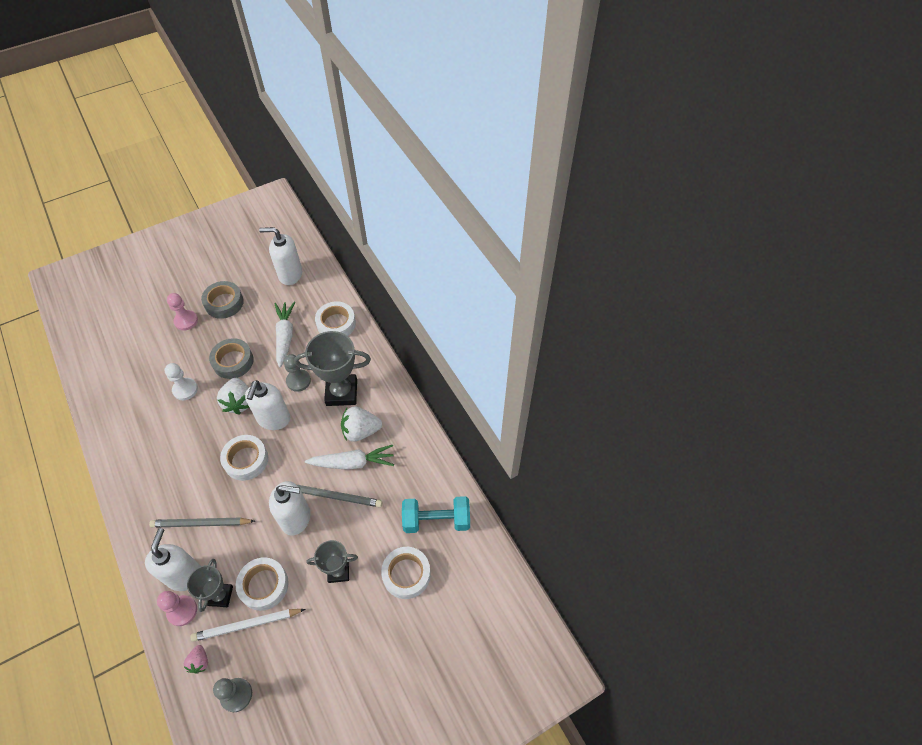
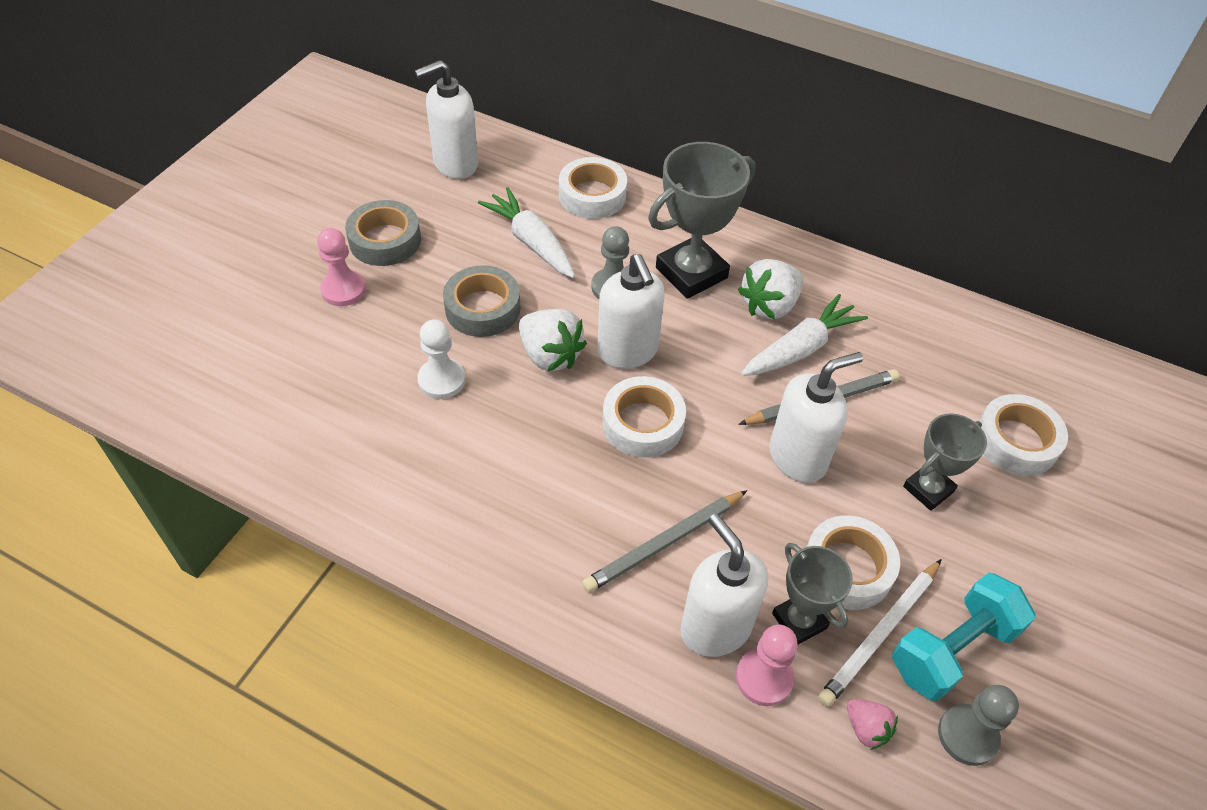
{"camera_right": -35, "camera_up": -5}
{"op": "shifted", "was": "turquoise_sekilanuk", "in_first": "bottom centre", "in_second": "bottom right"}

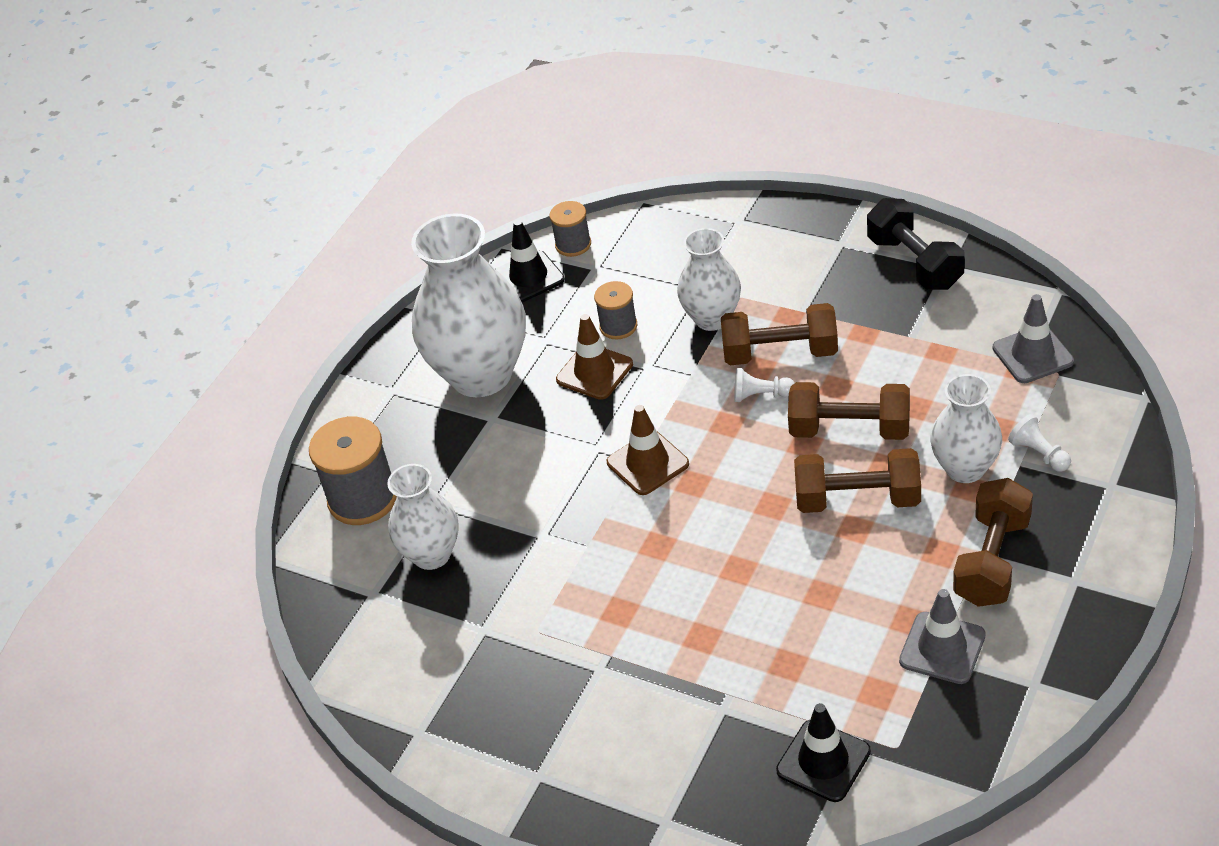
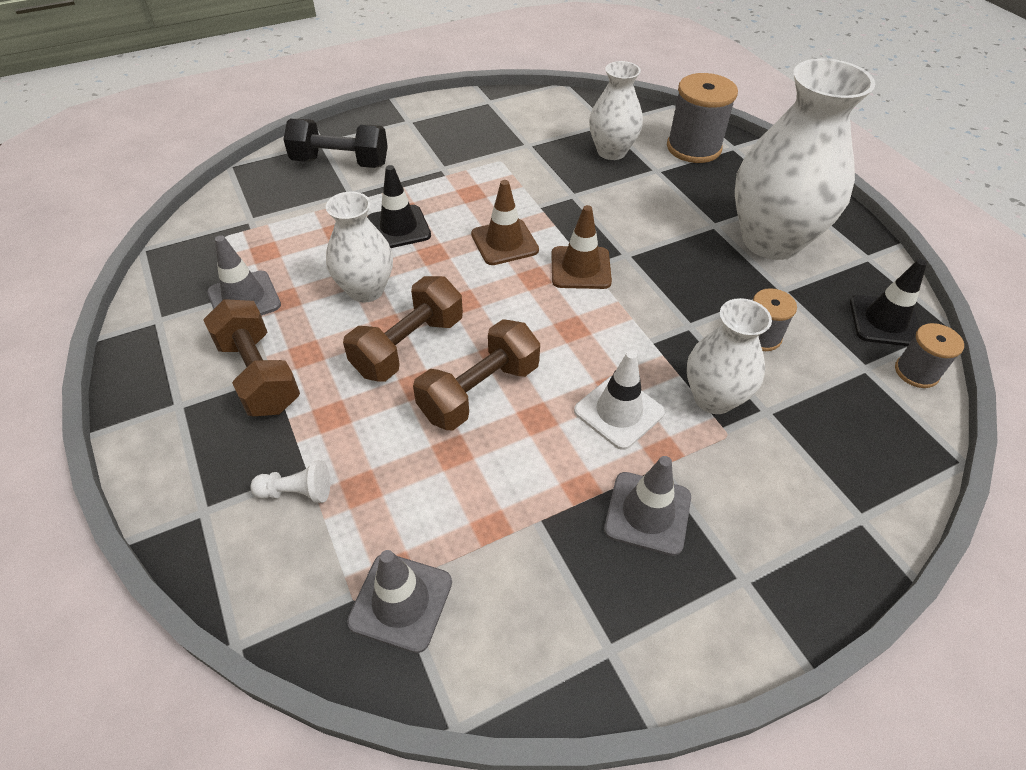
{"camera_right": 120, "camera_up": 5}
{"op": "shifted", "was": "black_sekilanuk", "in_first": "top right", "in_second": "top left"}
{"op": "shifted", "was": "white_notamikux (no. 4 from left in the first image)", "now": "white_notamikux (no. 1 from left)", "in_first": "middle right", "in_second": "top centre"}
{"op": "shifted", "was": "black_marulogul (no. 2 from left in the first image)", "now": "black_marulogul (no. 1 from left)", "in_first": "bottom right", "in_second": "top centre"}
{"op": "shifted", "was": "brown_marulogul (no. 1 from left)", "in_first": "centre", "in_second": "top centre"}
{"op": "swapped", "was": "brown_sekilanuk (no. 1 from left)", "now": "white_marulogul", "in_first": "centre", "in_second": "centre"}
{"op": "new", "now": "grey_marulogul (no. 3 from left)", "in_second": "centre"}
{"op": "gone", "was": "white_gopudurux (no. 1 from left)", "in_first": "centre"}

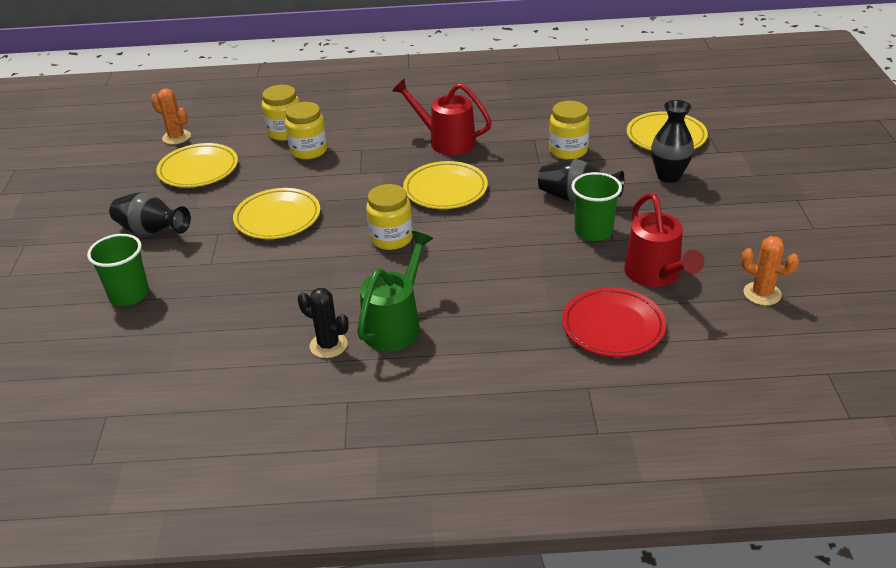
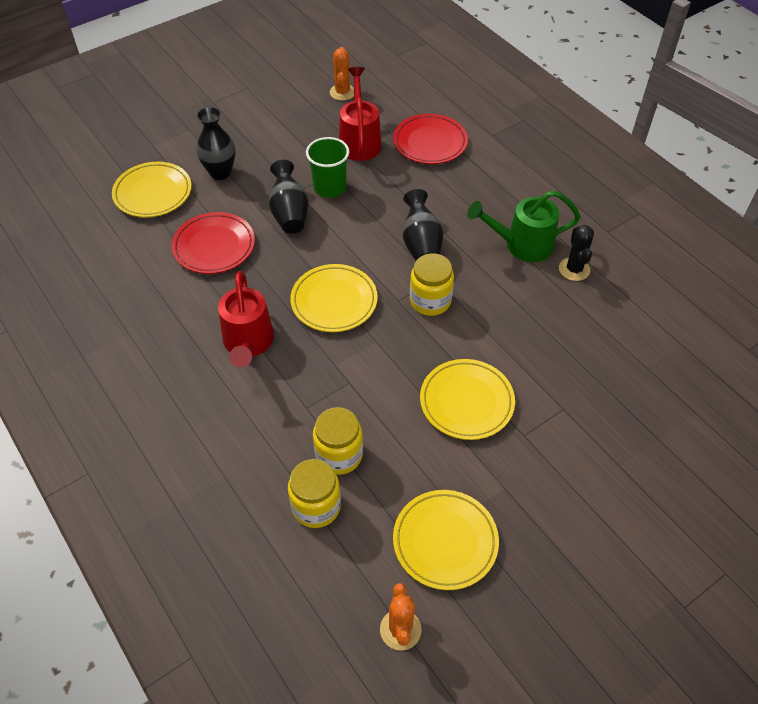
{"camera_right": -125, "camera_up": 15}
{"op": "swapped", "was": "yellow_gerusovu (no. 4 from left)", "now": "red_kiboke (no. 1 from left)", "in_first": "top centre", "in_second": "middle left"}
{"op": "rotated", "was": "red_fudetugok (no. 2 from left)", "in_first": "middle right", "in_second": "top centre", "clockwise": -45}
{"op": "shifted", "was": "black_notamikux (no. 1 from left in the first image)", "now": "black_notamikux (no. 3 from left)", "in_first": "middle left", "in_second": "top centre"}
{"op": "gone", "was": "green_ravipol (no. 1 from left)", "in_first": "middle left"}

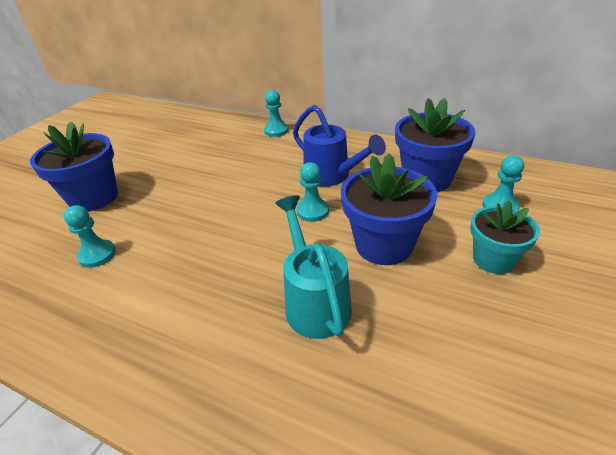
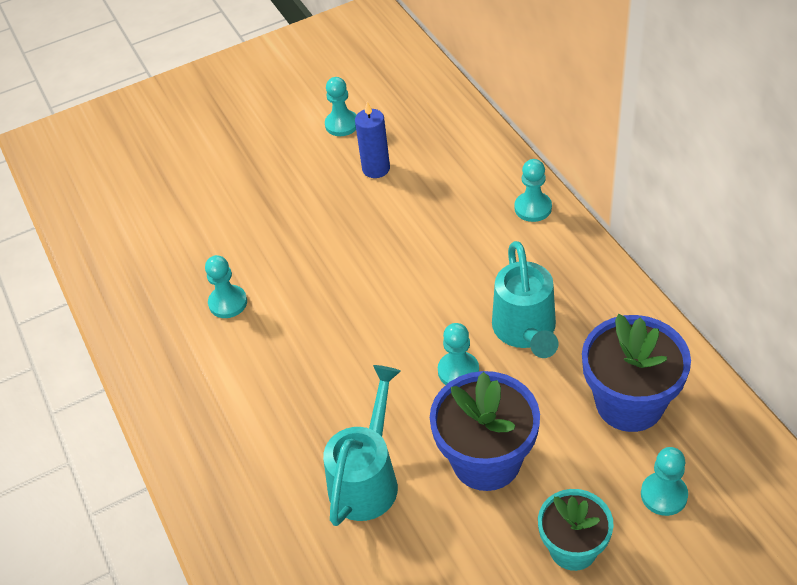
{"camera_right": 40, "camera_up": 10}
{"op": "new", "now": "turquoise_gopudurux (no. 2 from left)", "in_second": "top centre"}
{"op": "new", "now": "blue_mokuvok", "in_second": "top centre"}
{"op": "repainted", "was": "blue_fudetugok", "now": "turquoise_fudetugok (no. 2 from left)", "in_first": "top centre", "in_second": "centre"}
{"op": "gone", "was": "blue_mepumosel (no. 1 from left)", "in_first": "middle left"}

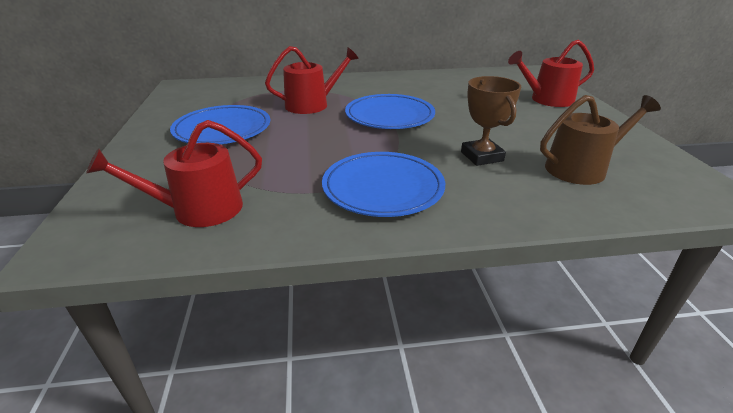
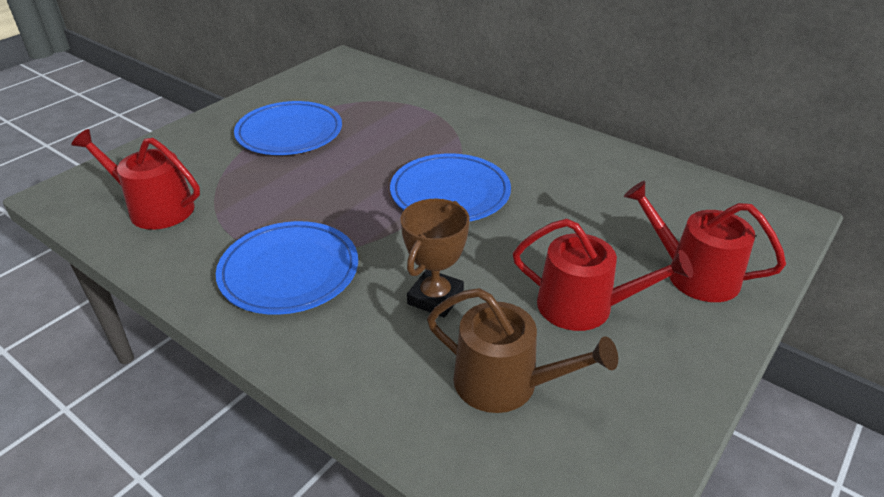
{"camera_right": 45, "camera_up": 5}
{"op": "shifted", "was": "red_fudetugok (no. 2 from left)", "in_first": "top centre", "in_second": "middle right"}

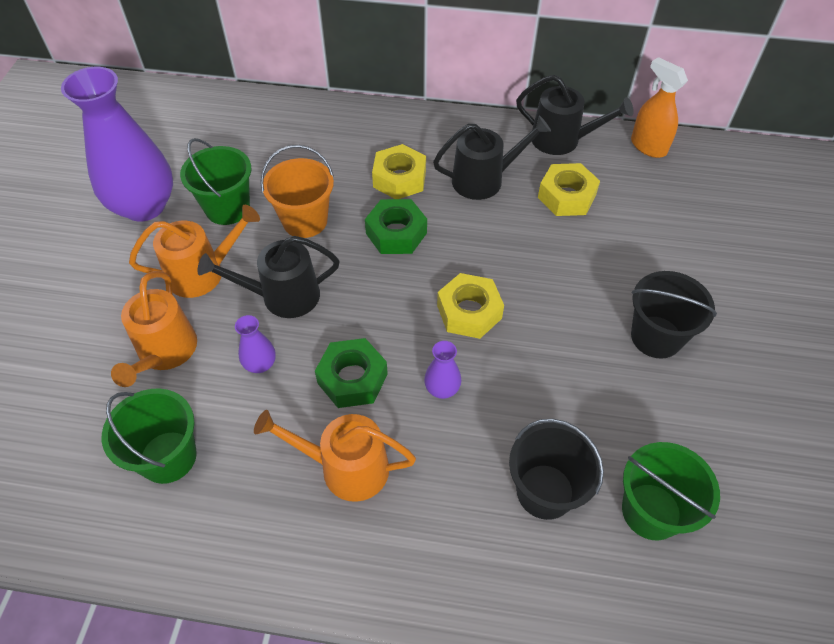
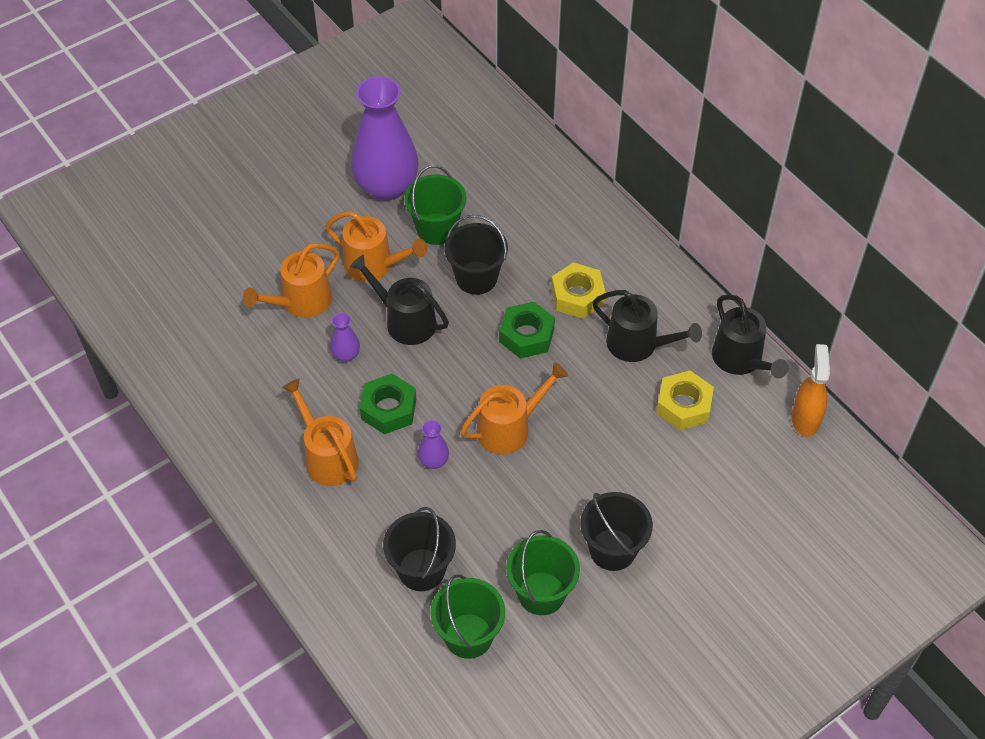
{"camera_right": 45, "camera_up": 0}
{"op": "repainted", "was": "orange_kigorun", "now": "black_kigorun (no. 2 from left)", "in_first": "top centre", "in_second": "centre"}
{"op": "swapped", "was": "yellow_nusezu (no. 2 from left)", "now": "orange_fudetugok (no. 4 from left)", "in_first": "centre", "in_second": "centre"}
{"op": "shifted", "was": "green_kigorun (no. 1 from left in the first image)", "now": "green_kigorun (no. 3 from left)", "in_first": "bottom left", "in_second": "bottom centre"}

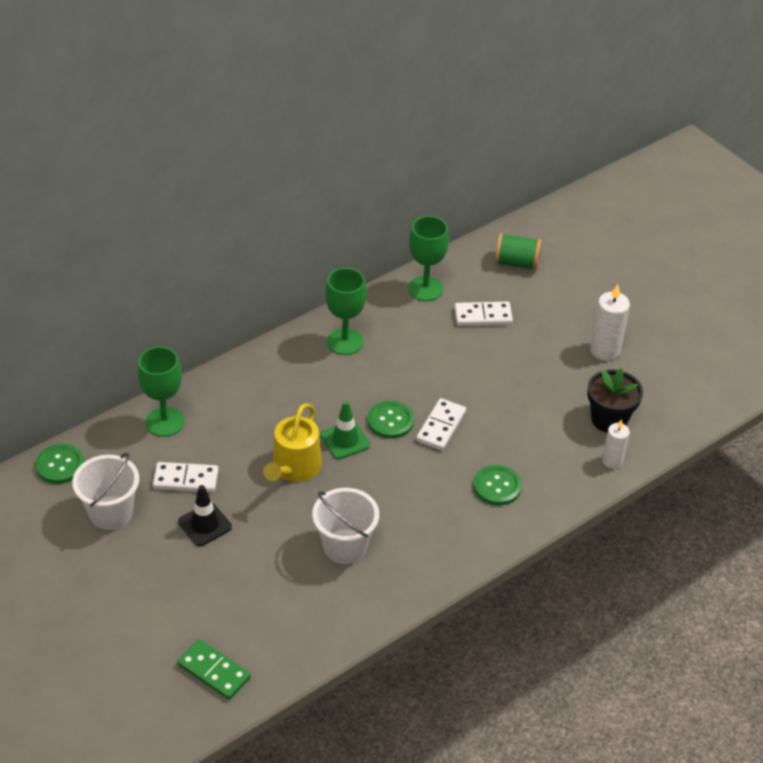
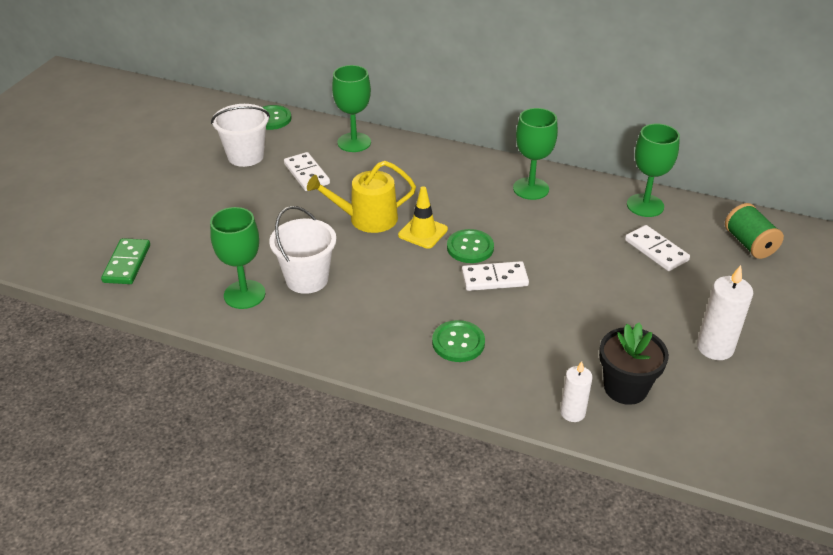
{"camera_right": 60, "camera_up": -5}
{"op": "new", "now": "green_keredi (no. 1 from left)", "in_second": "middle left"}
{"op": "repainted", "was": "green_marulogul", "now": "yellow_marulogul", "in_first": "centre", "in_second": "centre"}
{"op": "gone", "was": "black_marulogul", "in_first": "bottom left"}

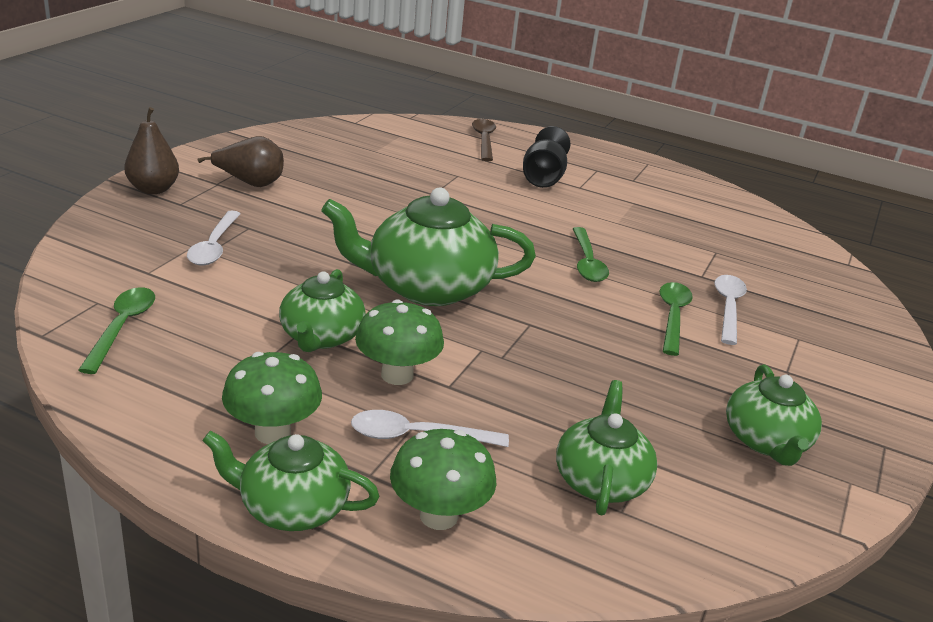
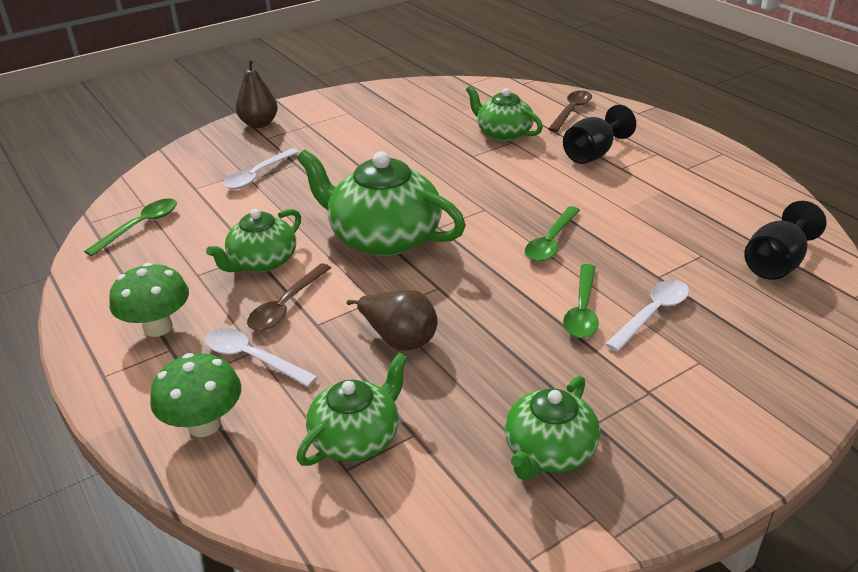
{"camera_right": 35, "camera_up": 5}
{"op": "swapped", "was": "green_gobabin (no. 2 from left)", "now": "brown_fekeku (no. 1 from left)", "in_first": "centre", "in_second": "centre"}
{"op": "shifted", "was": "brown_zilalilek (no. 2 from left)", "in_first": "top left", "in_second": "centre"}
{"op": "shifted", "was": "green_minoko (no. 1 from left in the first image)", "now": "green_minoko (no. 4 from left)", "in_first": "bottom left", "in_second": "top centre"}
{"op": "rotated", "was": "green_fekeku (no. 3 from left)", "in_first": "middle right", "in_second": "middle right", "clockwise": 150}
{"op": "new", "now": "black_keredi (no. 2 from left)", "in_second": "middle right"}

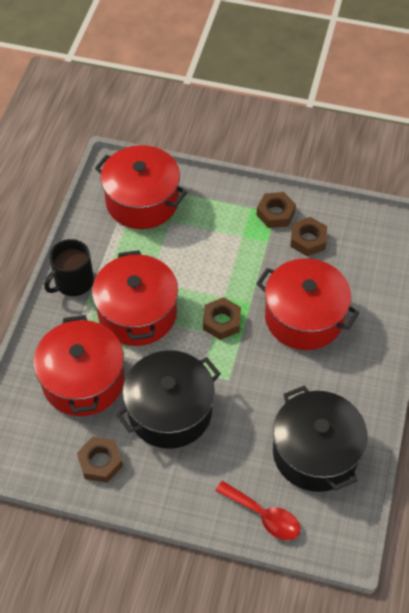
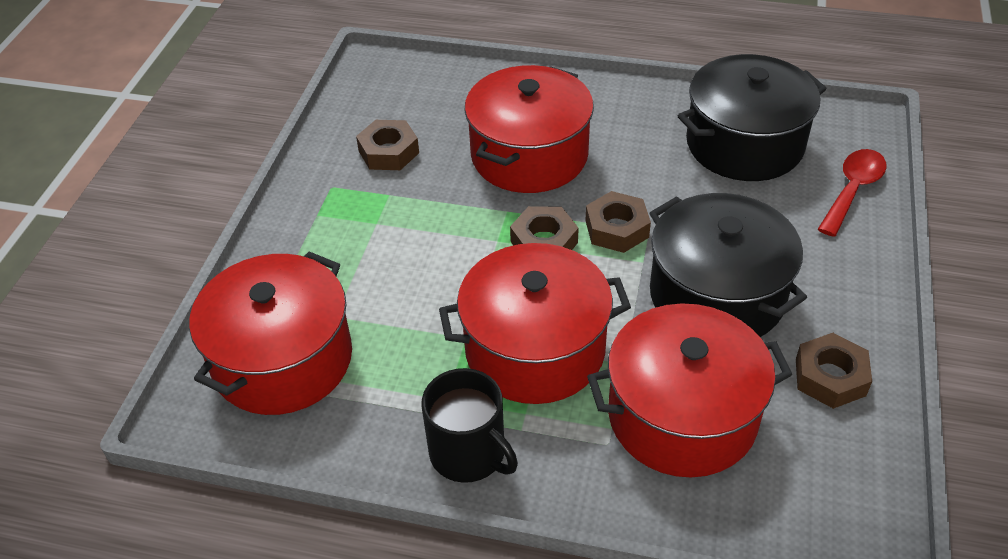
{"camera_right": -90, "camera_up": -10}
{"op": "shifted", "was": "brown_nusezu (no. 3 from left)", "in_first": "middle right", "in_second": "centre"}

